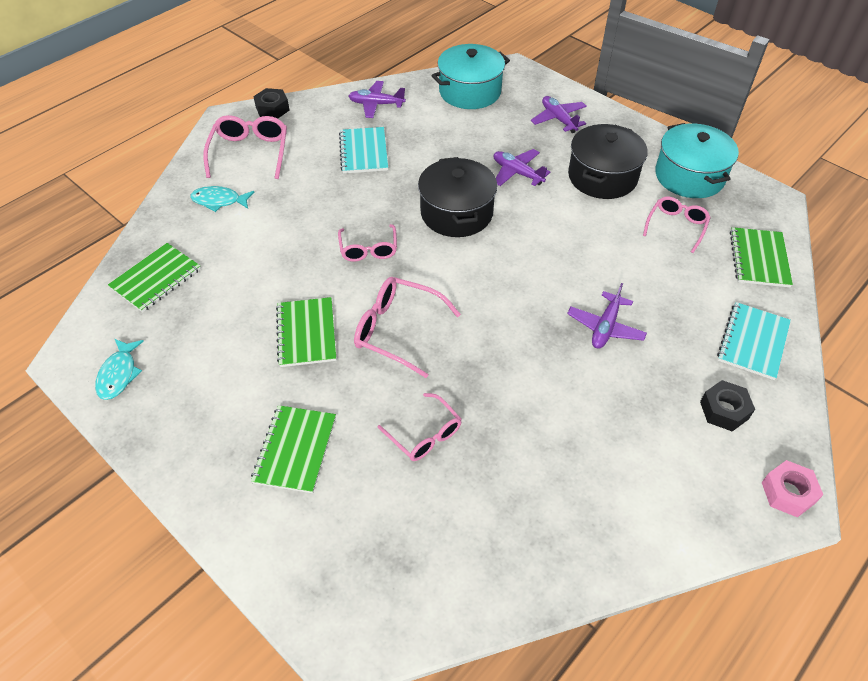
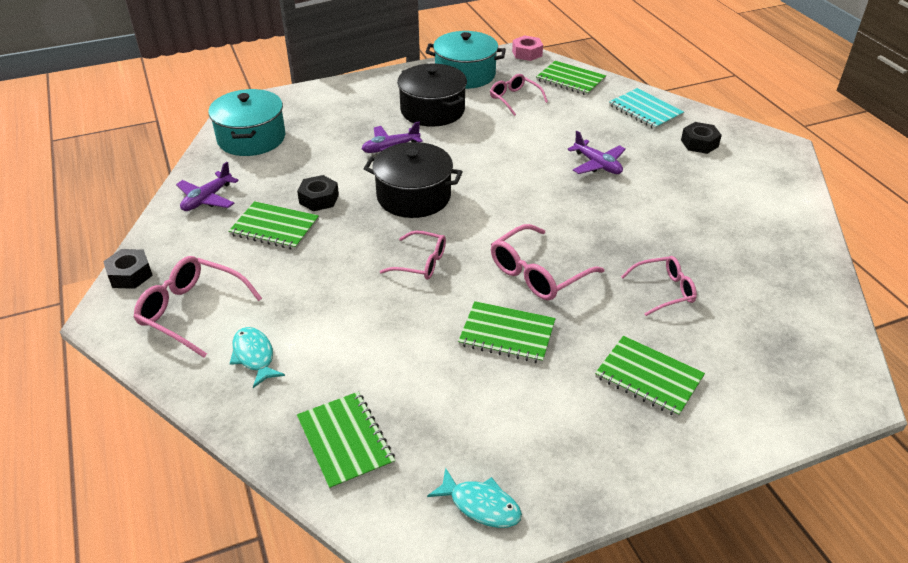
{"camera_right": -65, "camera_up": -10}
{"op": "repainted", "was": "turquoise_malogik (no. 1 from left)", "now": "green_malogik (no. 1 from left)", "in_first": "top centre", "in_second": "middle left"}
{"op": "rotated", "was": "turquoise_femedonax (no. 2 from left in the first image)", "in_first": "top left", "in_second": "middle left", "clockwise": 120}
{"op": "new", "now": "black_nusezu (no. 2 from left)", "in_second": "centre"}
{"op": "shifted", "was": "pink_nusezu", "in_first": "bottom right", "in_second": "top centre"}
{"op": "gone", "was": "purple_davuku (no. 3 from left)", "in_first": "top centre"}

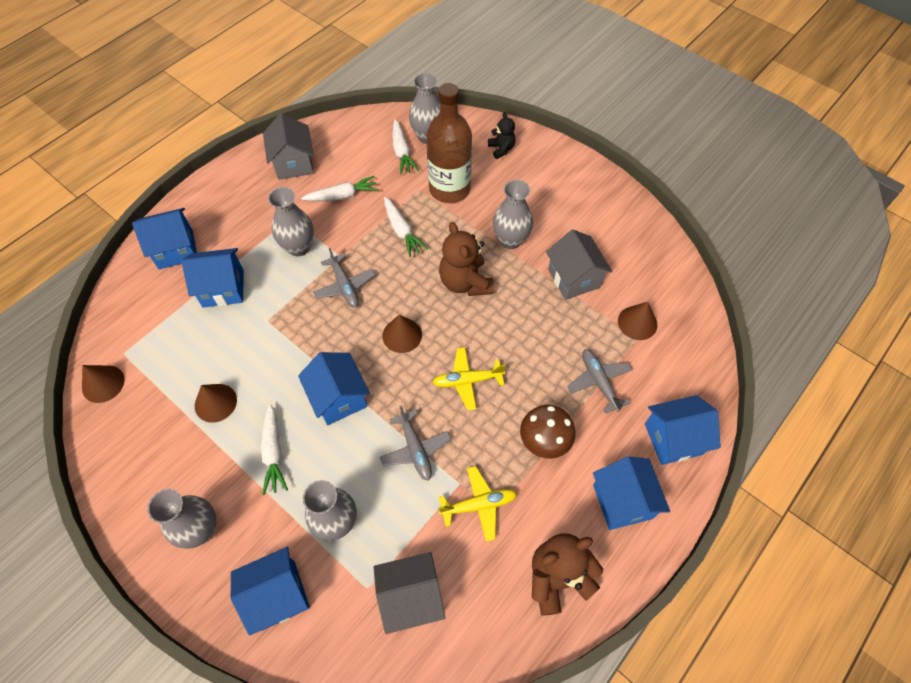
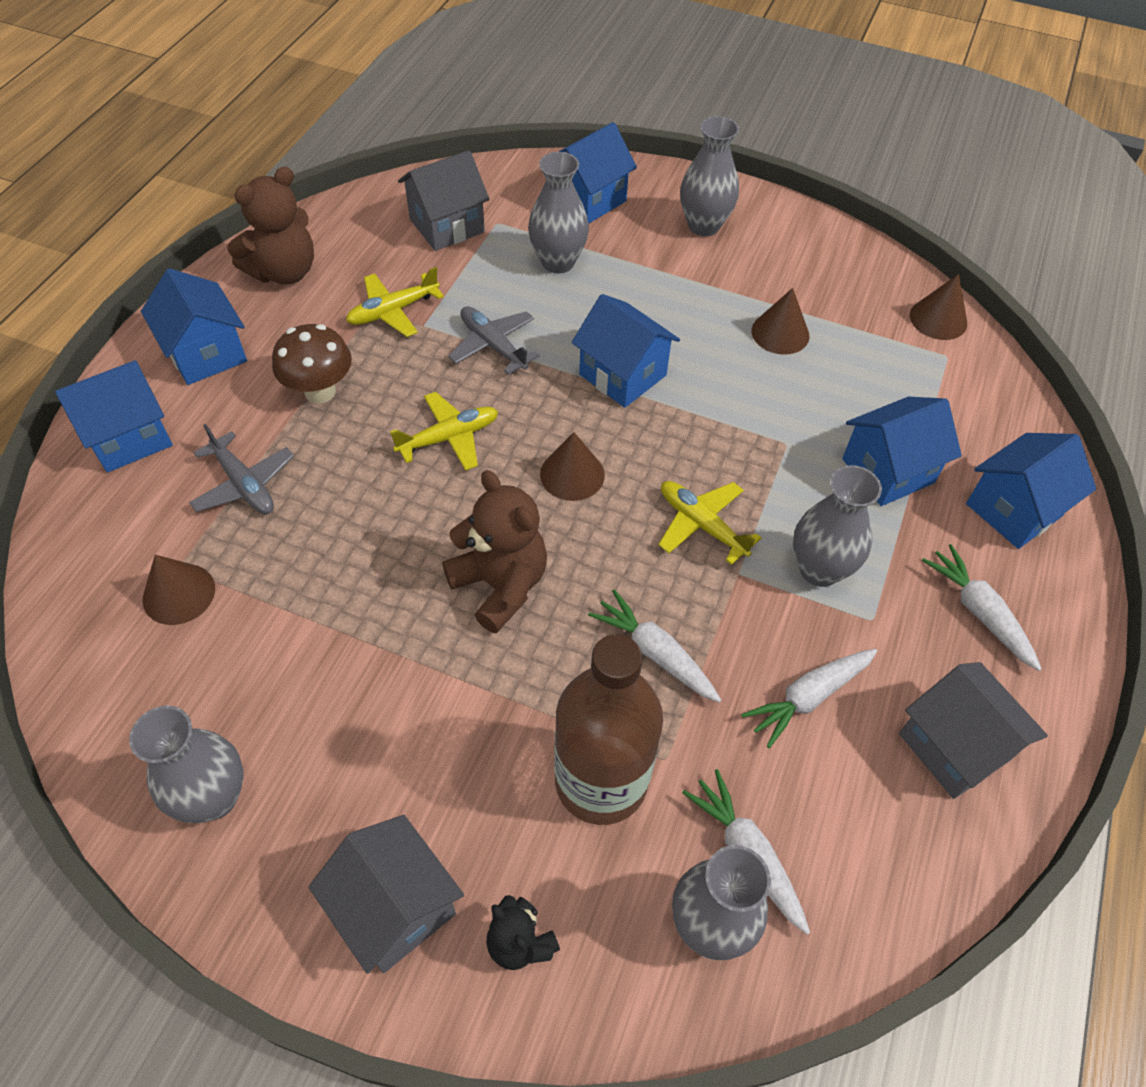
{"camera_right": 160, "camera_up": -5}
{"op": "shifted", "was": "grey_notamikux (no. 5 from left in the first image)", "now": "grey_notamikux (no. 1 from left)", "in_first": "top centre", "in_second": "bottom left"}
{"op": "shifted", "was": "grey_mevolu (no. 3 from left in the first image)", "now": "grey_mevolu (no. 1 from left)", "in_first": "centre", "in_second": "bottom centre"}
{"op": "repainted", "was": "grey_davuku (no. 1 from left)", "now": "yellow_davuku (no. 3 from left)", "in_first": "centre", "in_second": "centre"}
{"op": "shifted", "was": "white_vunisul (no. 1 from left in the first image)", "now": "white_vunisul (no. 4 from left)", "in_first": "middle left", "in_second": "middle right"}

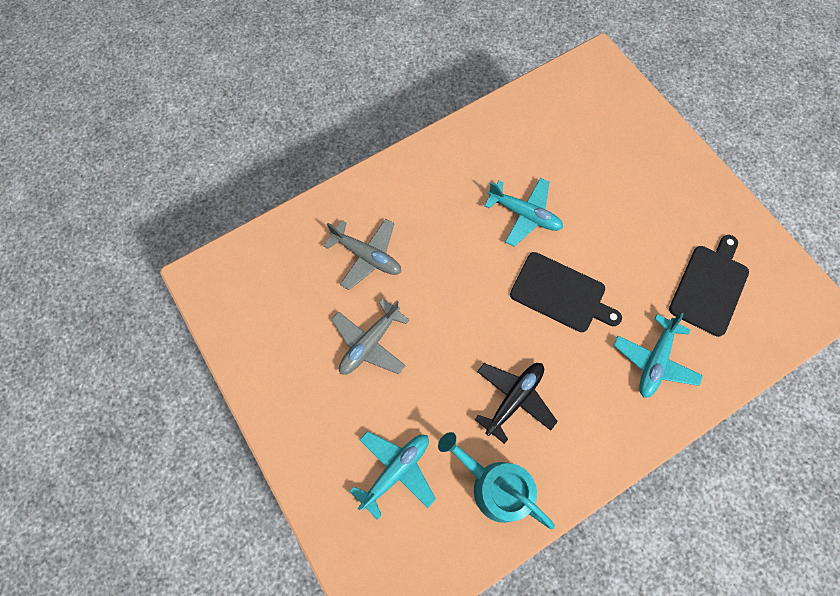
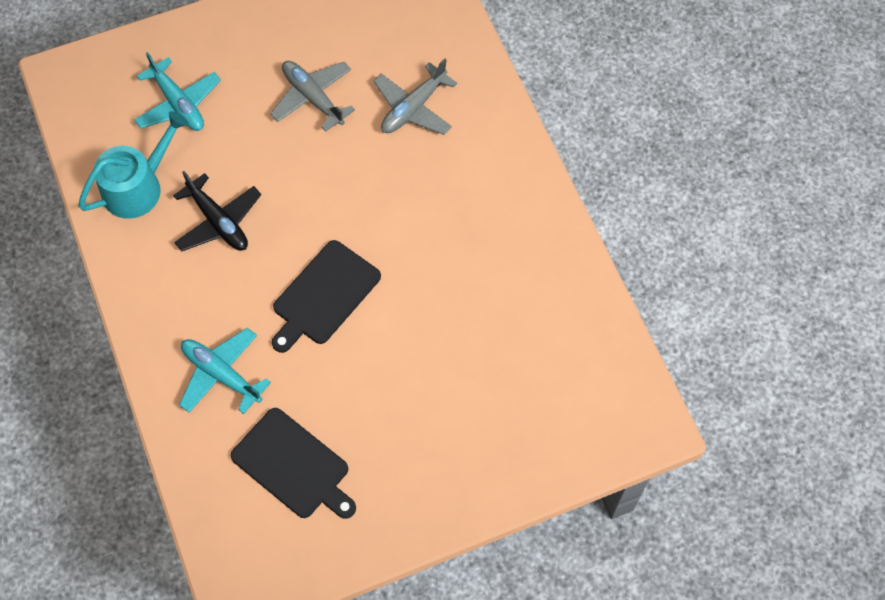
{"camera_right": 100, "camera_up": -5}
{"op": "gone", "was": "turquoise_davuku (no. 2 from left)", "in_first": "centre"}

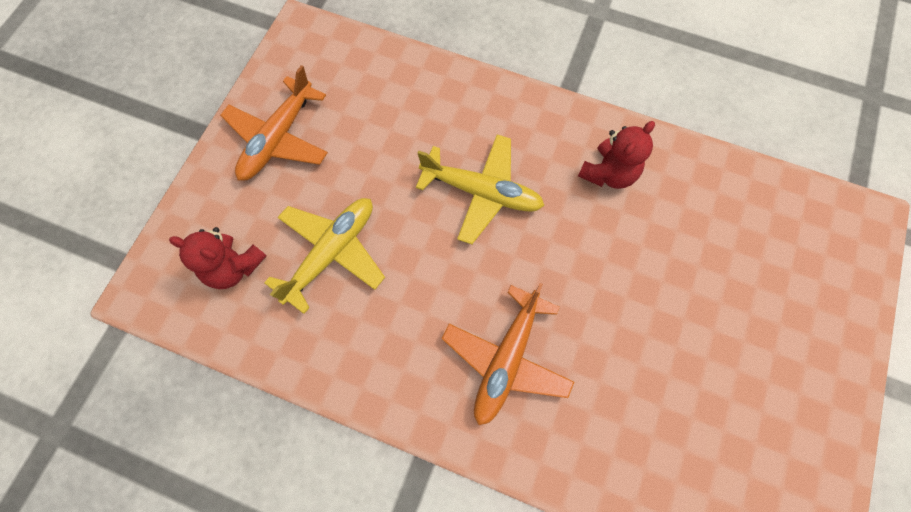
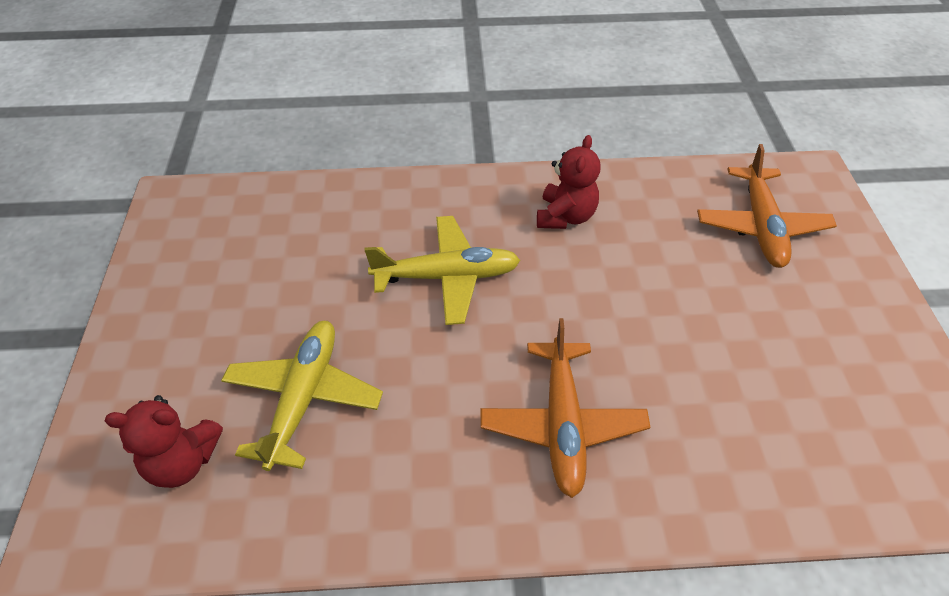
{"camera_right": -25, "camera_up": -20}
{"op": "shifted", "was": "orange_davuku (no. 1 from left in the first image)", "now": "orange_davuku (no. 2 from left)", "in_first": "top left", "in_second": "middle right"}

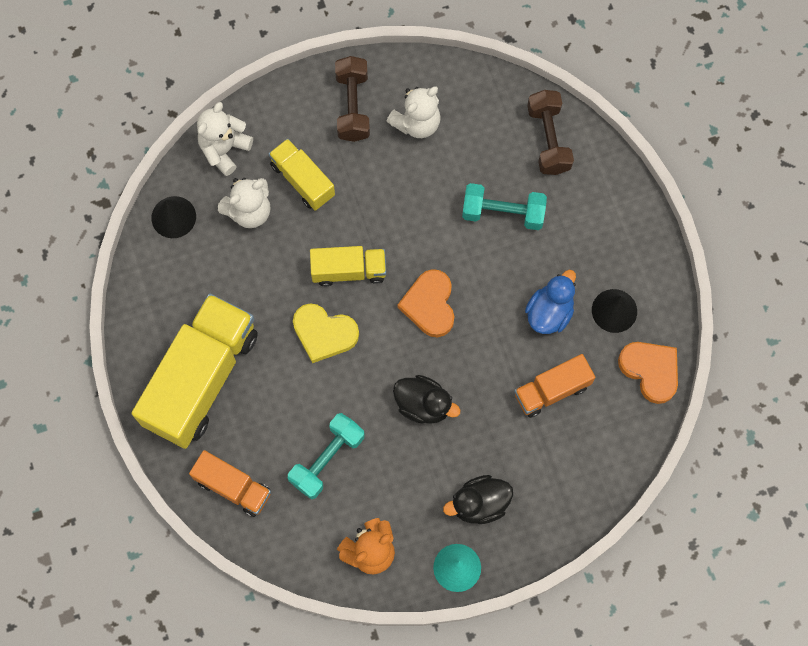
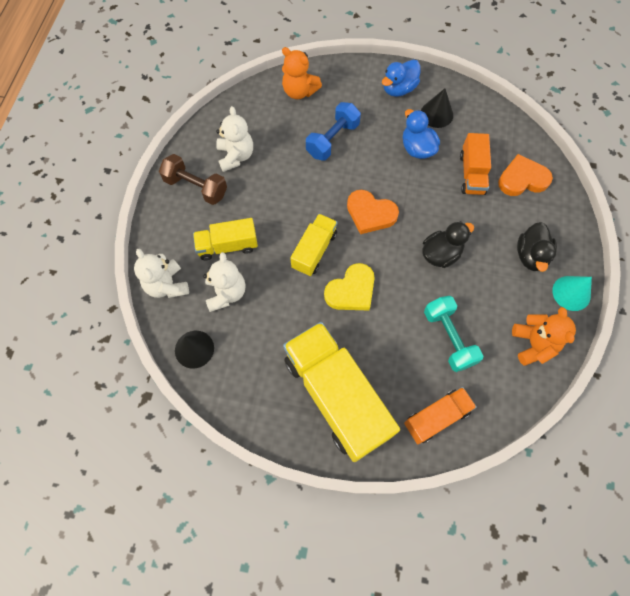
{"camera_right": -60, "camera_up": -5}
{"op": "swapped", "was": "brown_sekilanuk (no. 2 from left)", "now": "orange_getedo (no. 1 from left)", "in_first": "top right", "in_second": "top centre"}
{"op": "repainted", "was": "turquoise_sekilanuk (no. 2 from left)", "now": "blue_sekilanuk", "in_first": "top centre", "in_second": "top centre"}
{"op": "new", "now": "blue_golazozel (no. 1 from left)", "in_second": "top centre"}
{"op": "shifted", "was": "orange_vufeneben (no. 2 from left)", "in_first": "middle right", "in_second": "top right"}

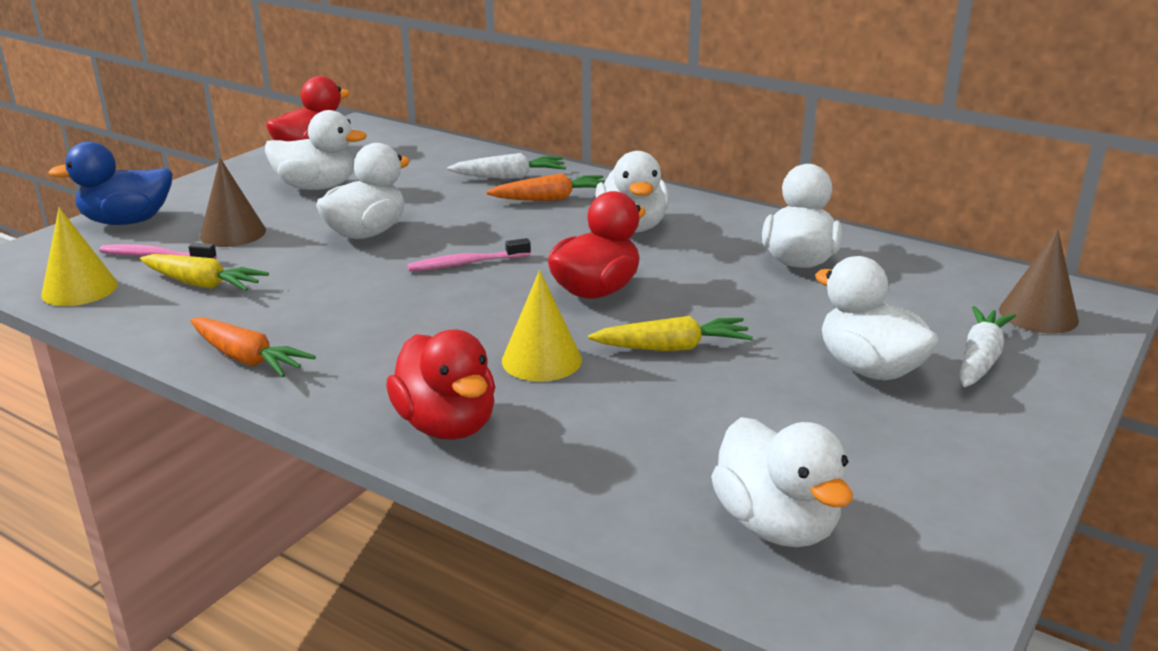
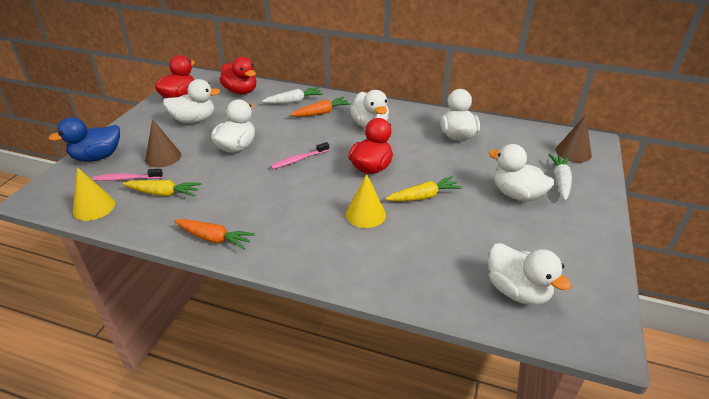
{"camera_right": -15, "camera_up": 10}
{"op": "shifted", "was": "red_golazozel (no. 2 from left)", "in_first": "centre", "in_second": "top centre"}

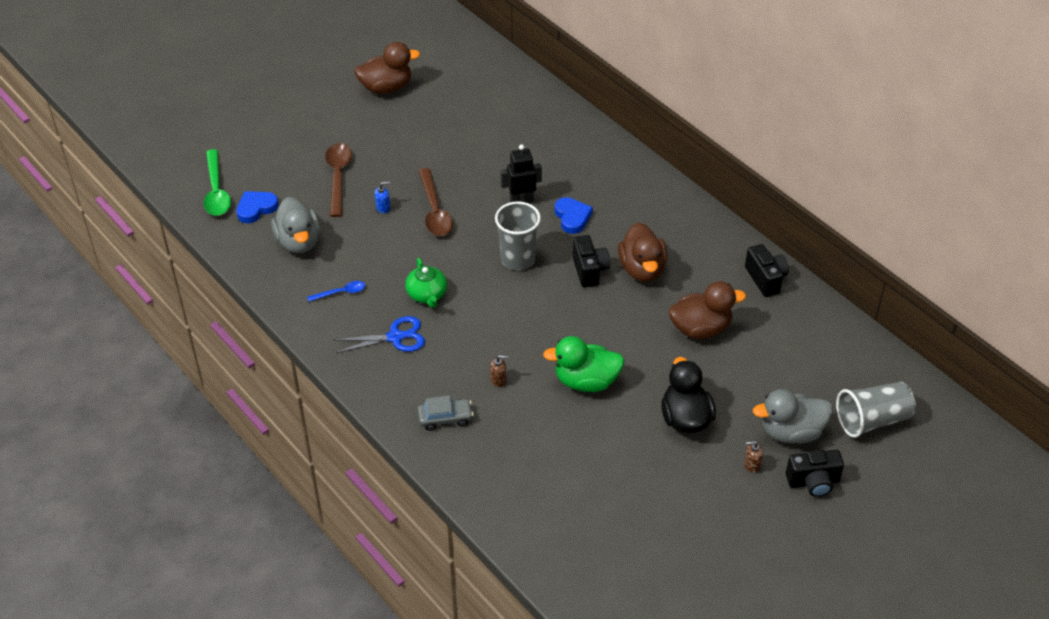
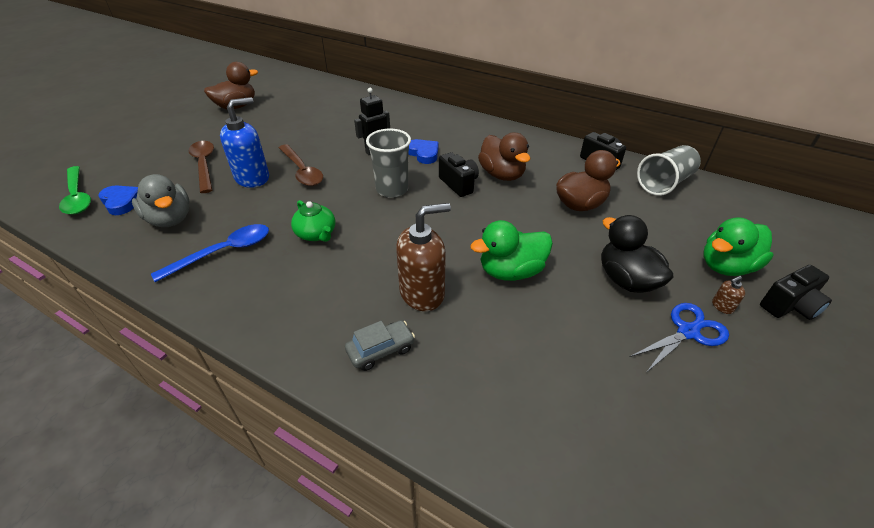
{"camera_right": -20, "camera_up": -5}
{"op": "rotated", "was": "blue_vufeneben (no. 1 from left)", "in_first": "middle left", "in_second": "middle left", "clockwise": 105}
{"op": "scaled", "was": "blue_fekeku", "in_first": "middle left", "in_second": "middle left", "ratio": 1.82}
{"op": "scaled", "was": "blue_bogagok", "in_first": "top centre", "in_second": "top left", "ratio": 2.49}
{"op": "scaled", "was": "brown_bogagok (no. 1 from left)", "in_first": "centre", "in_second": "centre", "ratio": 2.49}
{"op": "shifted", "was": "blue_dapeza", "in_first": "centre", "in_second": "middle right"}
{"op": "shifted", "was": "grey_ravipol (no. 2 from left)", "in_first": "middle right", "in_second": "top right"}
{"op": "repainted", "was": "grey_golazozel (no. 2 from left)", "now": "green_golazozel (no. 2 from left)", "in_first": "bottom right", "in_second": "middle right"}

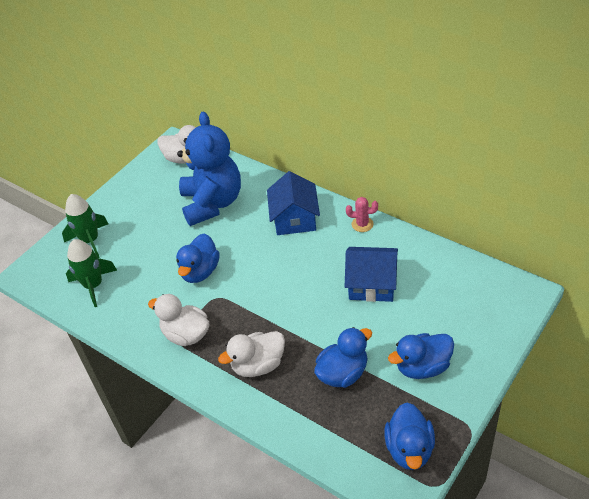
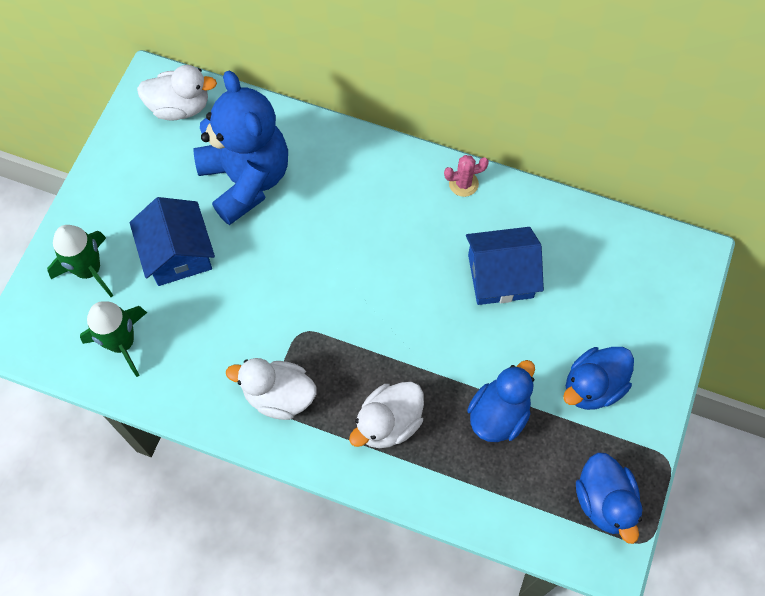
{"camera_right": -20, "camera_up": 20}
{"op": "shifted", "was": "blue_mevolu (no. 1 from left)", "in_first": "centre", "in_second": "middle left"}
{"op": "gone", "was": "blue_golazozel (no. 1 from left)", "in_first": "centre"}

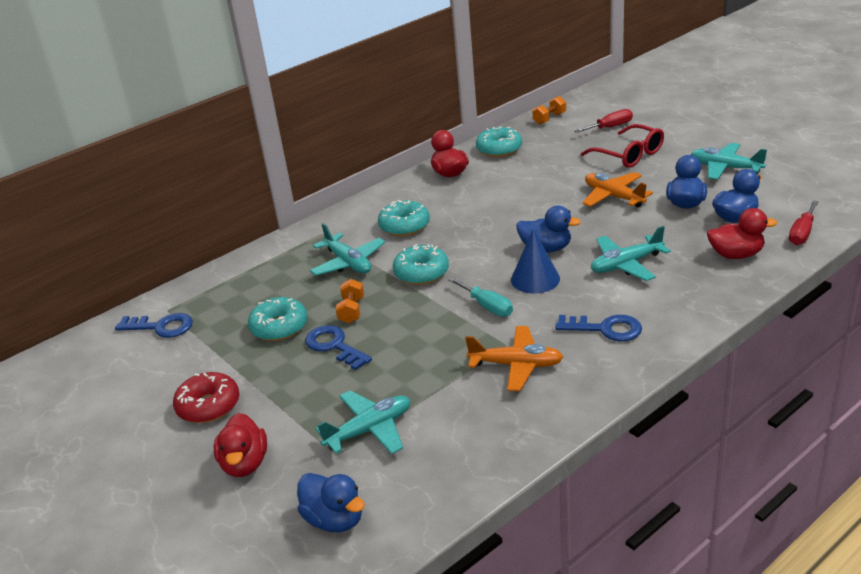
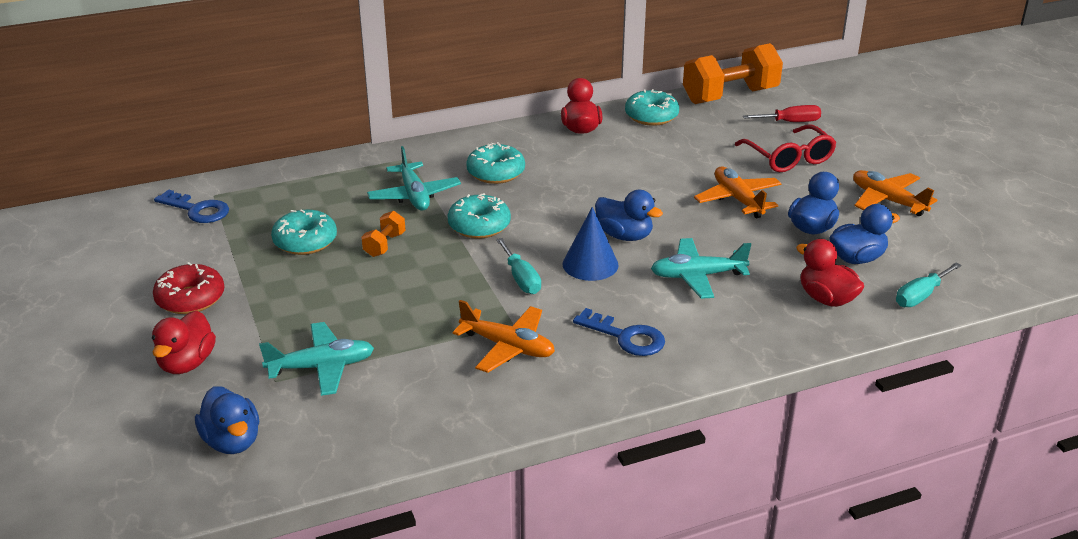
{"camera_right": 15, "camera_up": 0}
{"op": "scaled", "was": "orange_sekilanuk (no. 2 from left)", "in_first": "top centre", "in_second": "top right", "ratio": 2.21}
{"op": "rotated", "was": "red_golazozel (no. 3 from left)", "in_first": "middle right", "in_second": "middle right", "clockwise": -150}
{"op": "repainted", "was": "turquoise_davuku (no. 4 from left)", "now": "orange_davuku (no. 3 from left)", "in_first": "top right", "in_second": "middle right"}
{"op": "repainted", "was": "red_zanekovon (no. 2 from left)", "now": "turquoise_zanekovon (no. 2 from left)", "in_first": "middle right", "in_second": "middle right"}
{"op": "gone", "was": "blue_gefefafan (no. 2 from left)", "in_first": "centre"}

